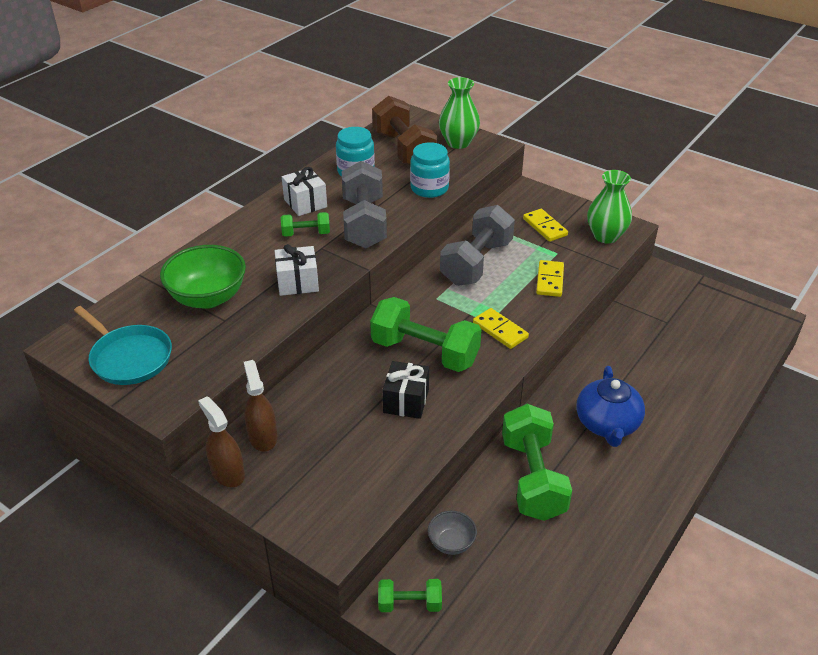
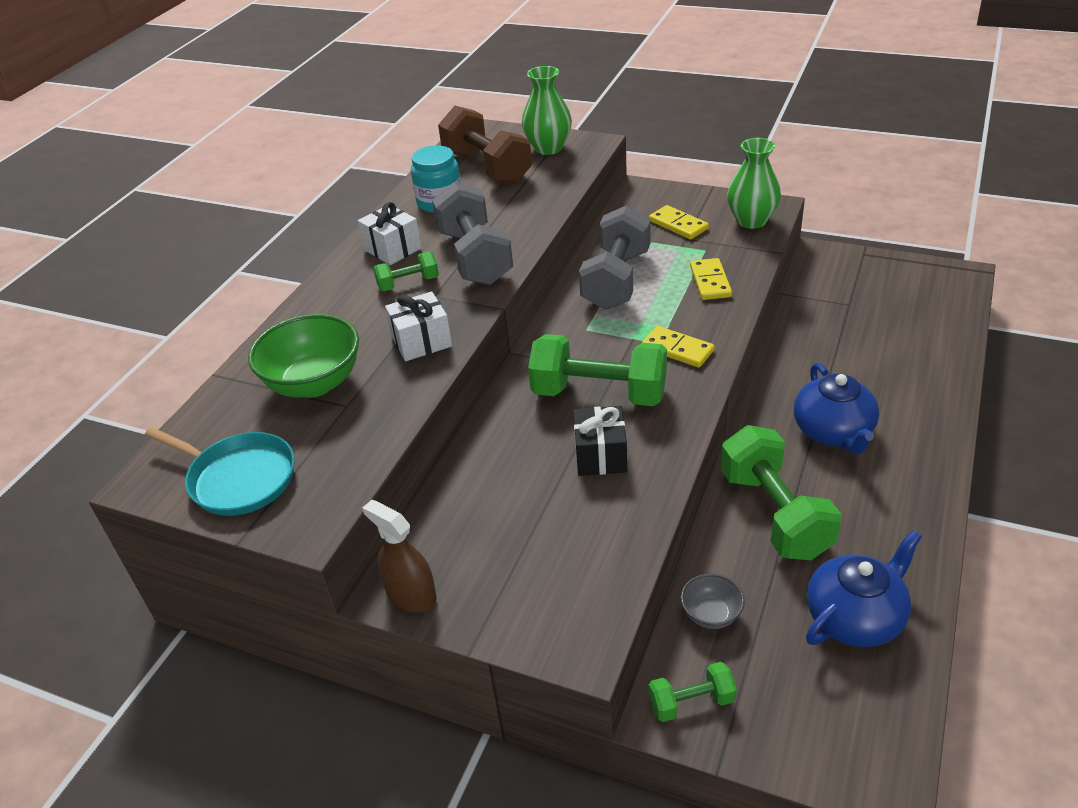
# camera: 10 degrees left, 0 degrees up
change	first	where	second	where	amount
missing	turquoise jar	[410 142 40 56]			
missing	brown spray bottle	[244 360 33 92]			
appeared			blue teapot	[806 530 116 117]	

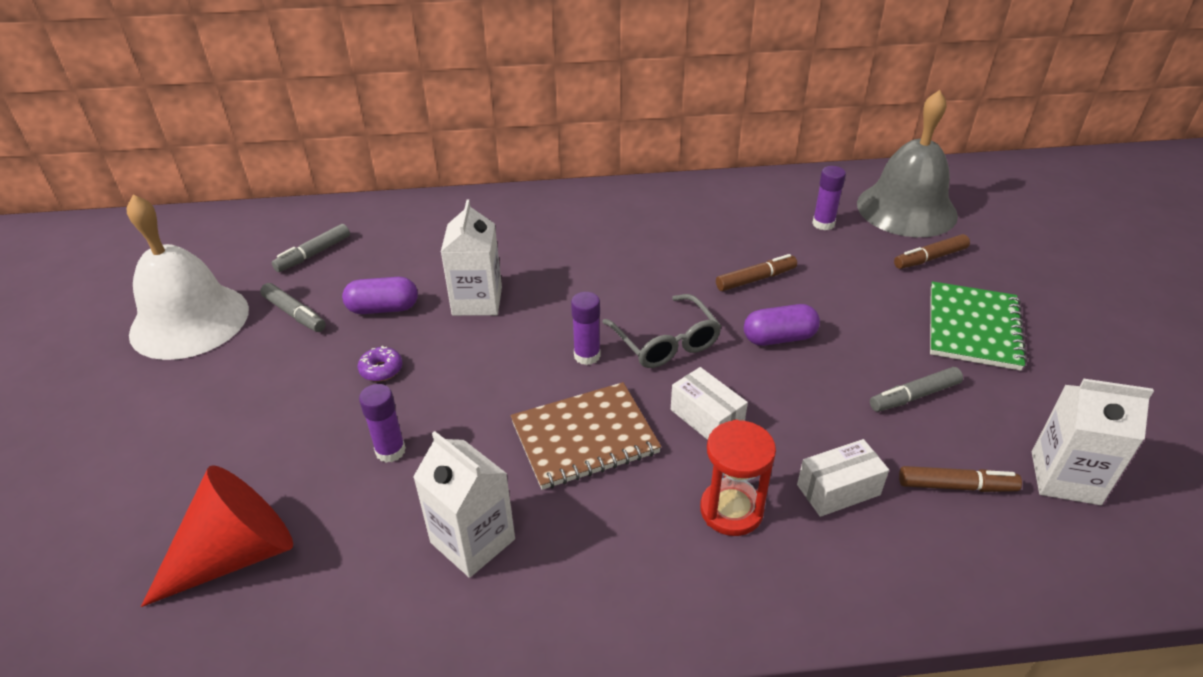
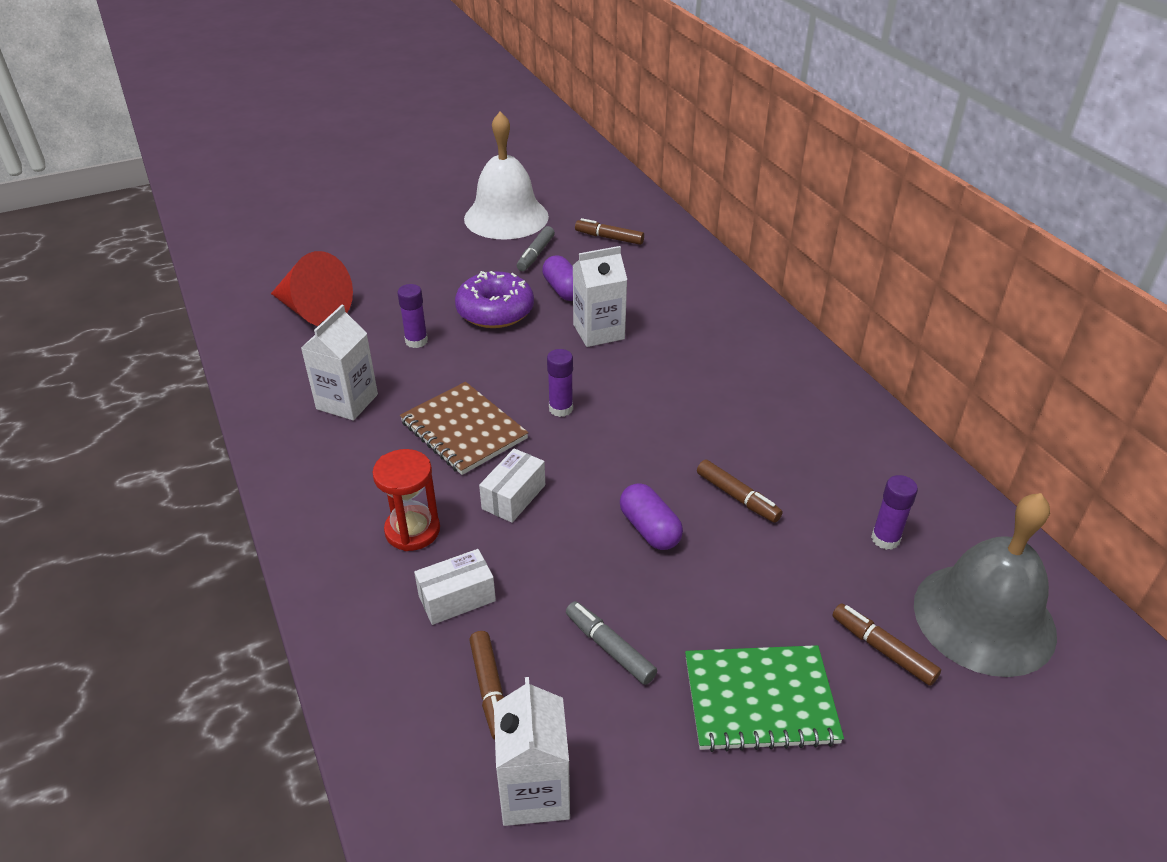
# camera: 70 degrees right, 0 degrees up
change	first	where	second	where	amount
colour	grey marker	[272 224 78 48]	brown marker	[575 218 69 27]	
missing	grey glasses	[602 294 119 74]			
size	purple donut	[358 346 45 35]		[455 271 79 57]	x2.24
spun	white box	[797 439 92 78]		[414 549 82 76]	75 degrees counterclockwise

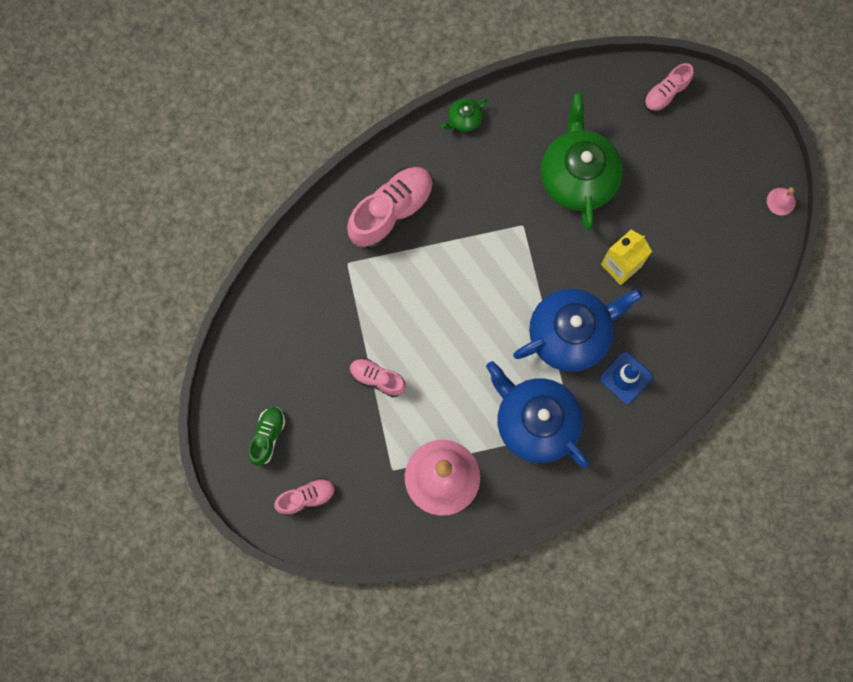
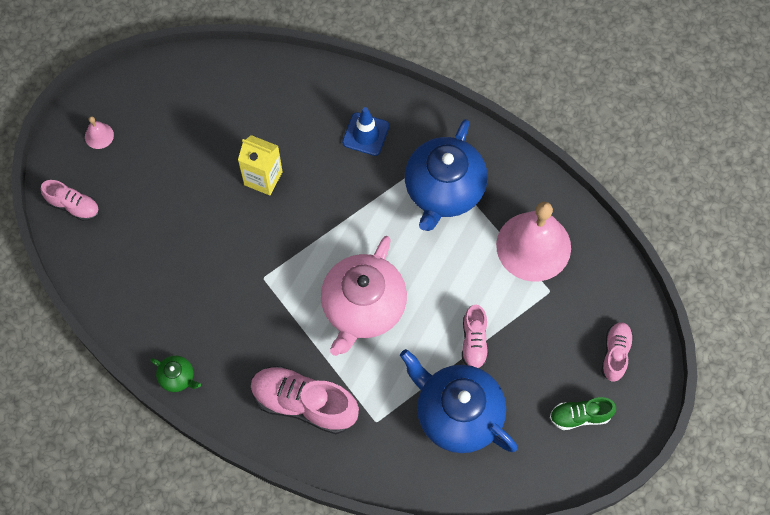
# camera: 115 degrees left, 10 degrees down
change	first	where	second	where	amount
missing	green teapot	[541 93 82 137]			
relocated	pink bell	[767 187 29 28]		[85 116 29 33]	
relocated	blue teapot	[513 288 130 84]		[400 349 118 104]	
spun	pink shoe	[274 478 62 38]		[601 322 33 60]	60 degrees clockwise
appeared			pink teapot	[321 236 86 120]	

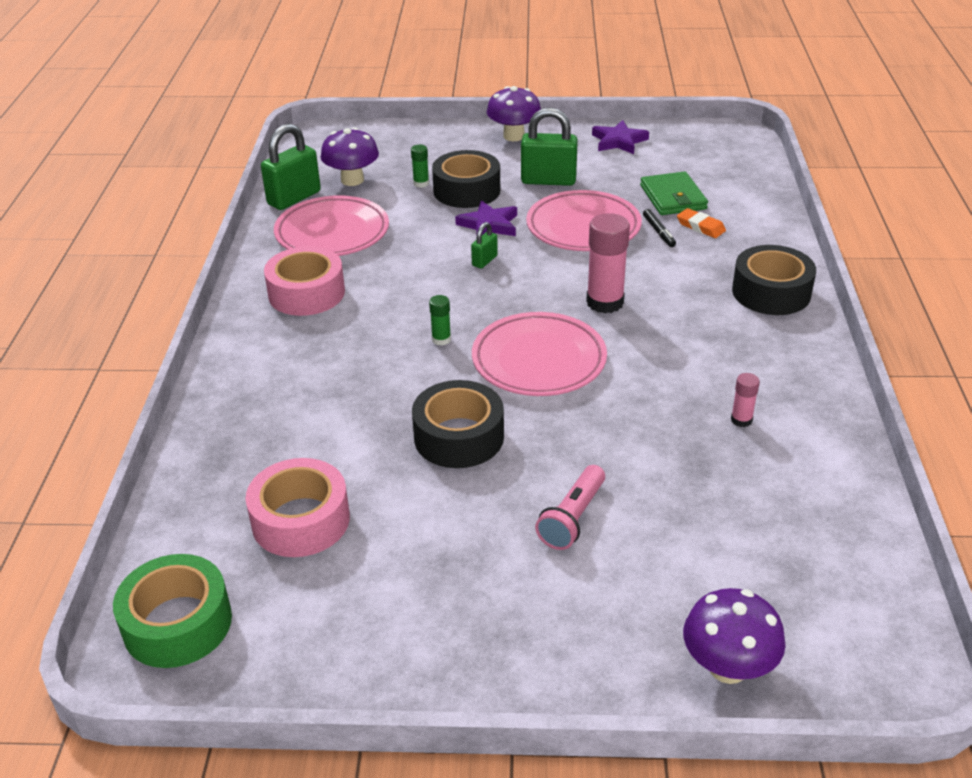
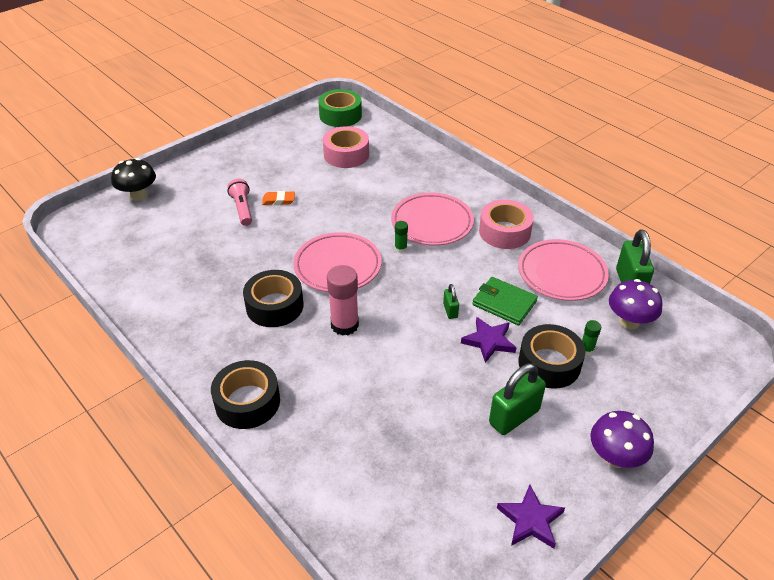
# camera: 135 degrees right, 5 degrees up
change	first	where	second	where	amount
relocated	green wallet	[640 171 68 44]		[472 277 66 48]	
relocated	pink plate	[526 190 116 61]		[391 193 83 53]	
relocated	orange eraser	[677 208 49 30]		[262 191 33 14]	
missing	black marker	[643 209 33 38]			
missing	pink glue stick	[731 373 29 54]			
relocated	black tape	[412 380 92 88]		[243 270 61 57]	
colour	purple mushroom	[683 588 103 96]	black mushroom	[111 158 45 43]	

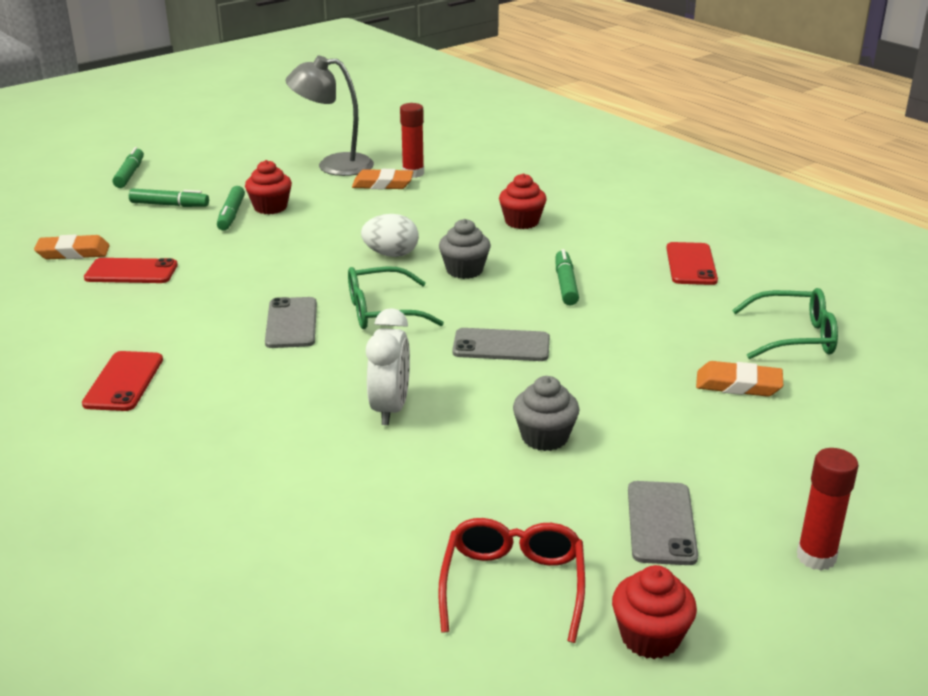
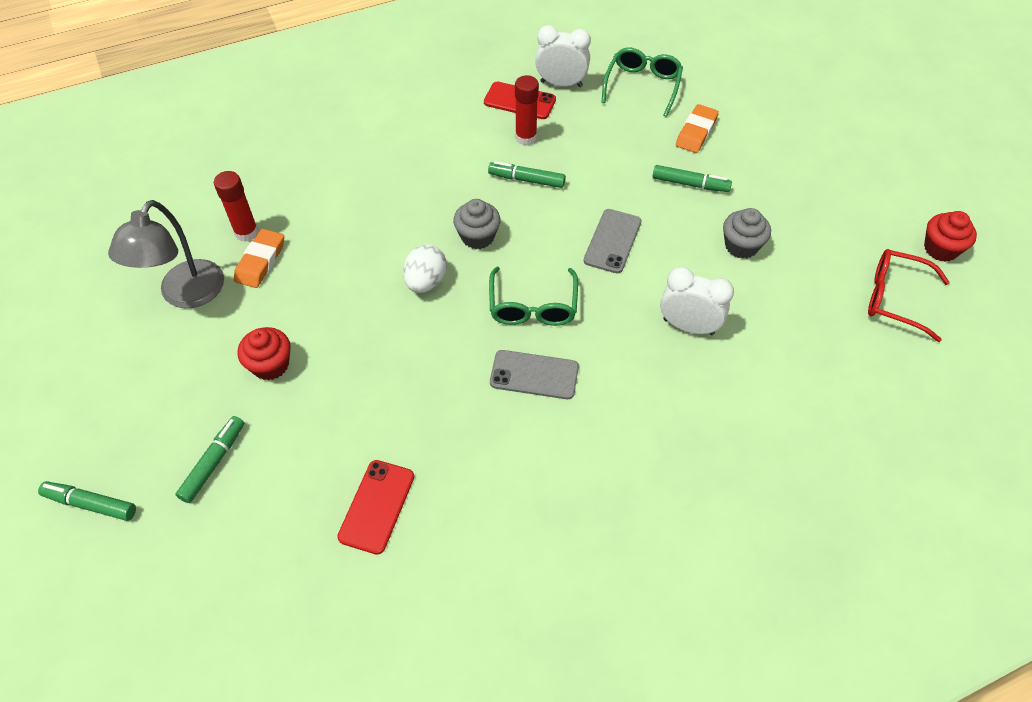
# camera: 75 degrees left, 25 degrees up
change	first	where	second	where	amount
missing	red cupcake	[499 173 48 56]			
relocated	green marker	[217 186 28 45]		[653 165 79 27]	
missing	orange eraser	[34 235 76 24]			
missing	red phone	[82 351 81 60]			
relocated	red glue stick	[797 448 62 123]		[515 75 24 71]	
missing	grey phone	[628 481 70 84]			
appeared			white clock	[535 25 56 62]	

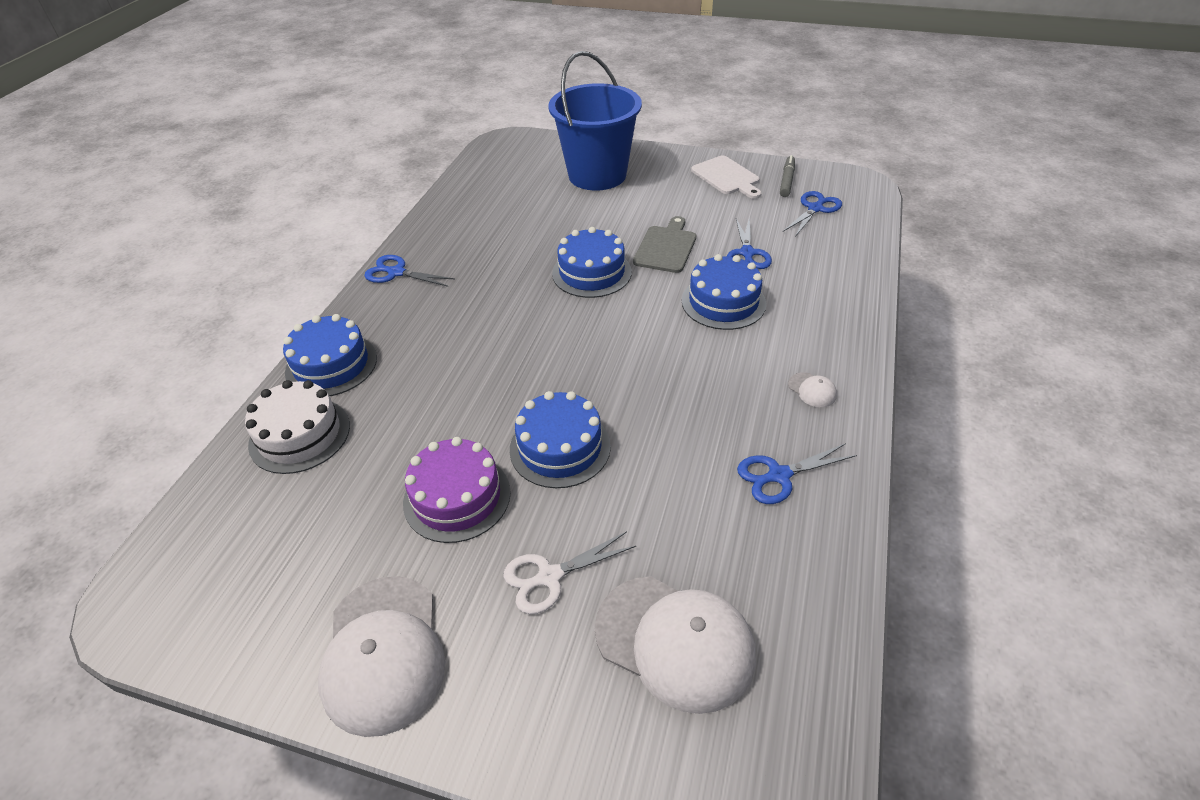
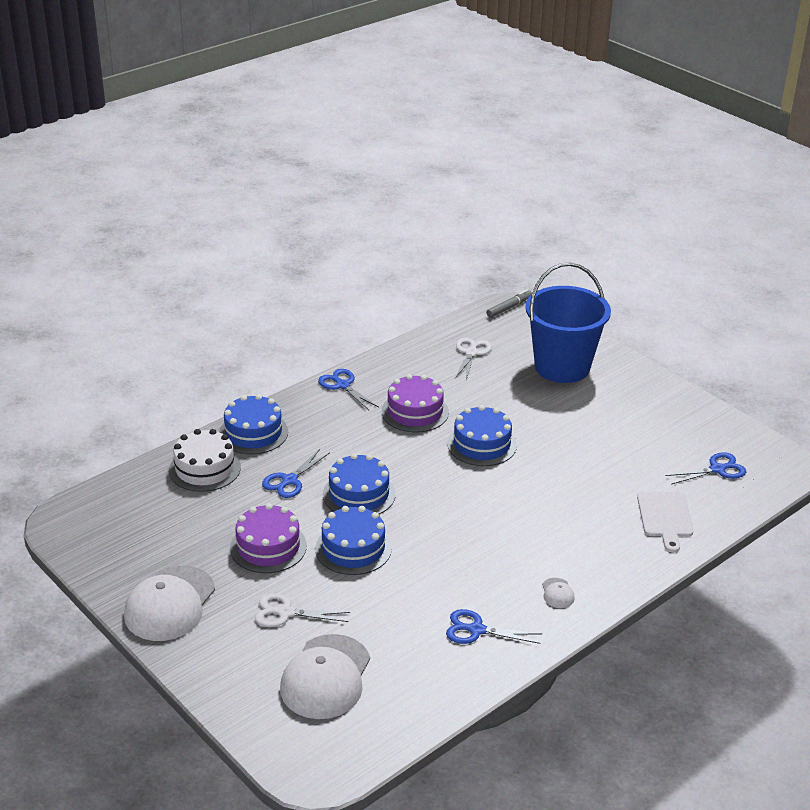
# camera: 30 degrees right, 10 degrees down
change	first	where	second	where	amount
relocated	grey marker	[780 155 15 42]		[487 289 45 29]	
relocated	white cutting board	[691 156 70 43]		[637 492 56 60]	
missing	grey cutting board	[633 216 63 57]			
relocated	blue scissors	[727 219 45 50]		[262 449 67 49]	
relocated	blue cake	[682 254 84 76]		[323 453 73 61]	
spun	white cap	[595 576 161 138]		[280 634 90 85]	45 degrees clockwise
appeared			white scissors	[455 338 37 42]	
appeared			purple cake	[382 374 67 58]	

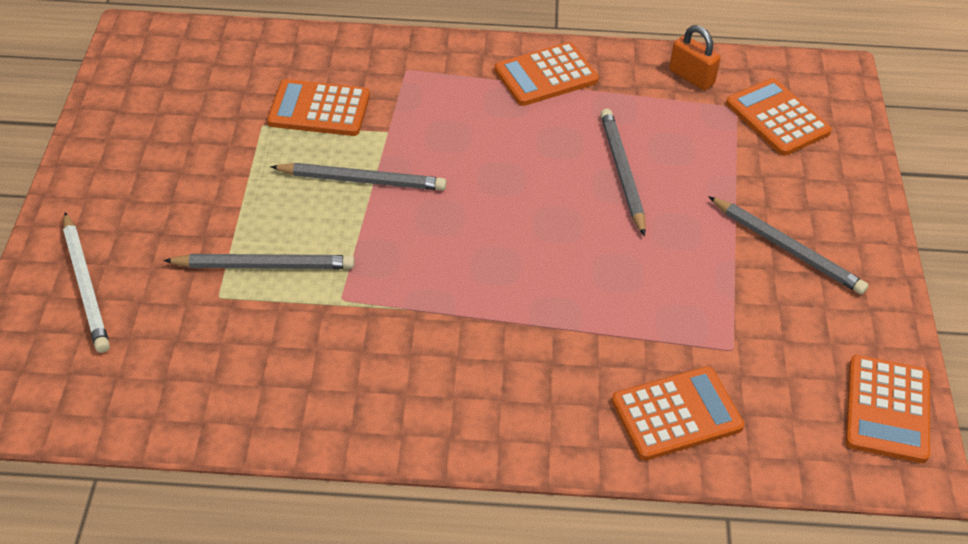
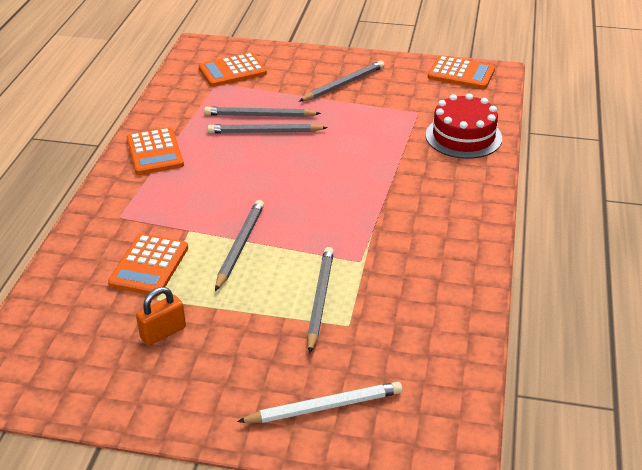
# camera: 80 degrees left, 10 degrees down
change	first	where	second	where	amount
relocated	orange padlock	[669 25 52 65]		[136 287 50 59]	
exchanged	orange calculator	[612 366 132 95]	red cake	[426 93 76 66]	
appeared			grey pencil	[204 107 117 10]	

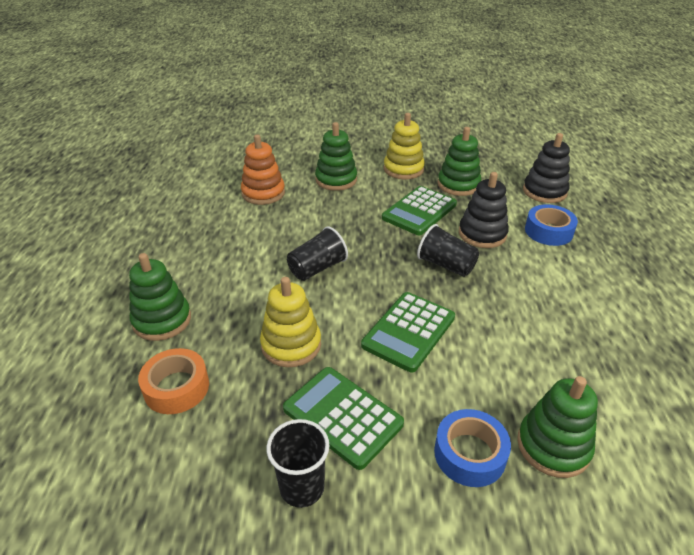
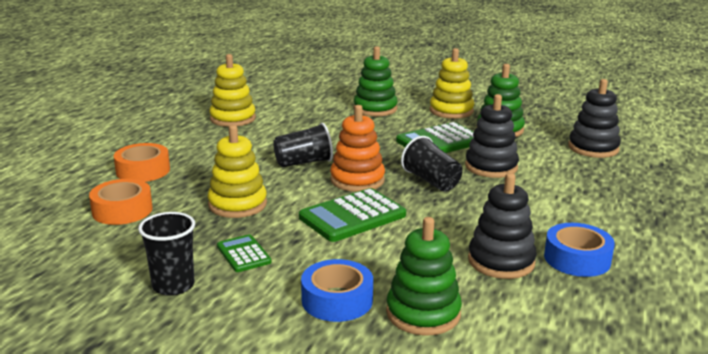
# camera: 20 degrees right, 15 degrees down
change	first	where	second	where	amount
relocated	orange stacking toy	[241 134 44 71]		[330 105 55 87]	
relocated	blue tape	[525 204 53 42]		[544 223 71 54]	
exchanged	green stacking toy	[129 253 62 88]	orange tape	[114 143 56 39]	
size	green calculator	[283 367 121 103]		[217 234 54 38]	x0.56
appeared			yellow stacking toy	[209 54 47 73]	
appeared			black stacking toy	[468 173 69 106]	

